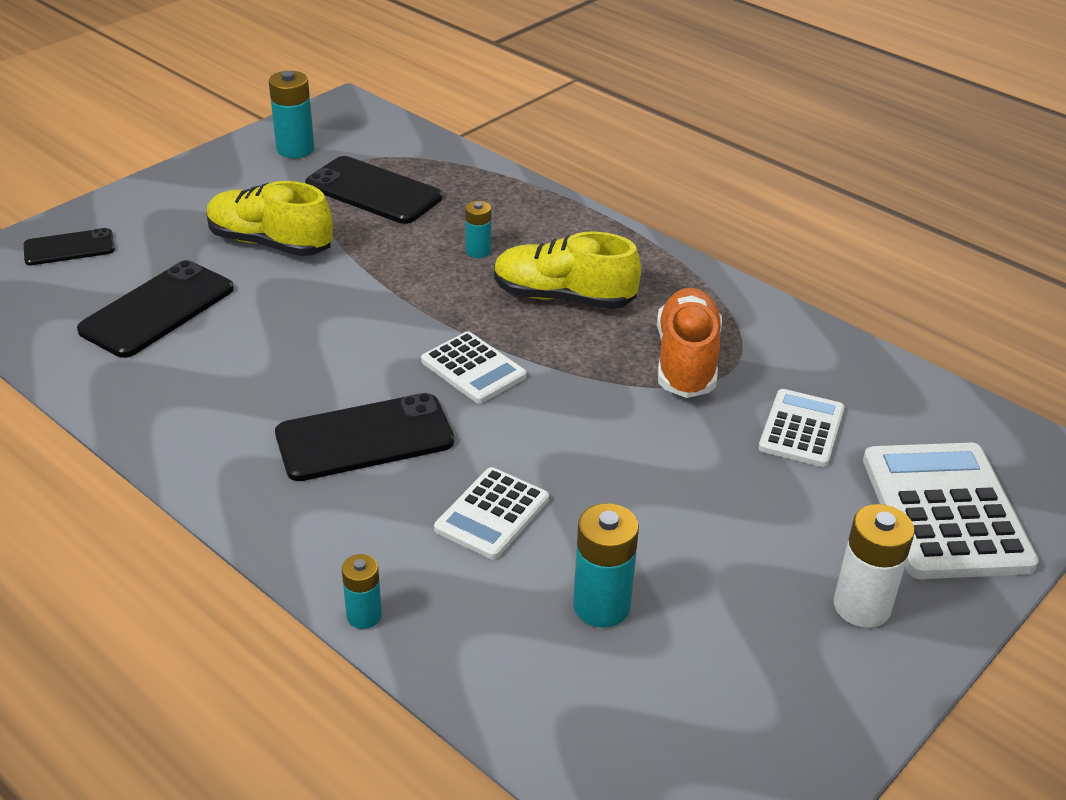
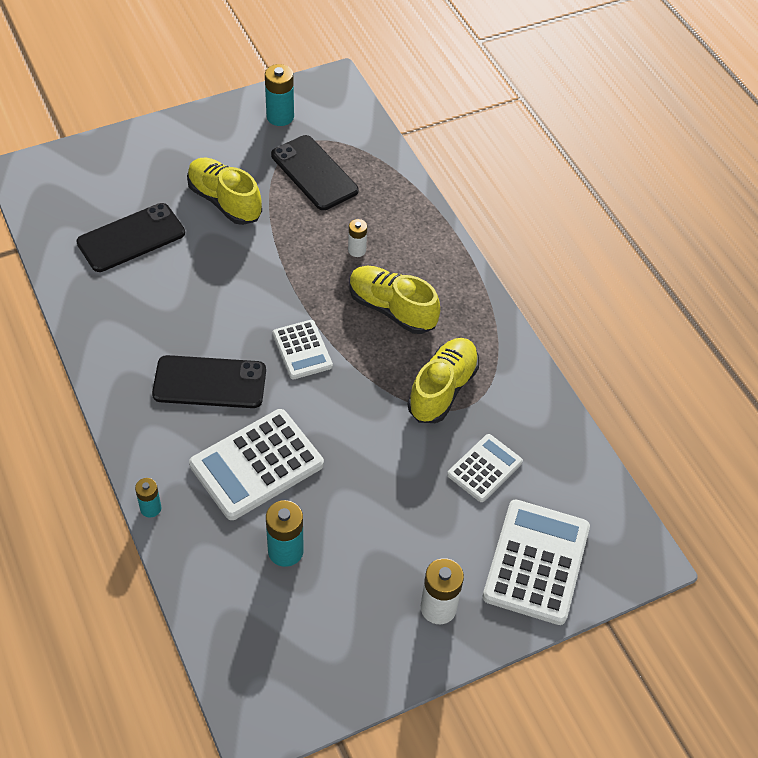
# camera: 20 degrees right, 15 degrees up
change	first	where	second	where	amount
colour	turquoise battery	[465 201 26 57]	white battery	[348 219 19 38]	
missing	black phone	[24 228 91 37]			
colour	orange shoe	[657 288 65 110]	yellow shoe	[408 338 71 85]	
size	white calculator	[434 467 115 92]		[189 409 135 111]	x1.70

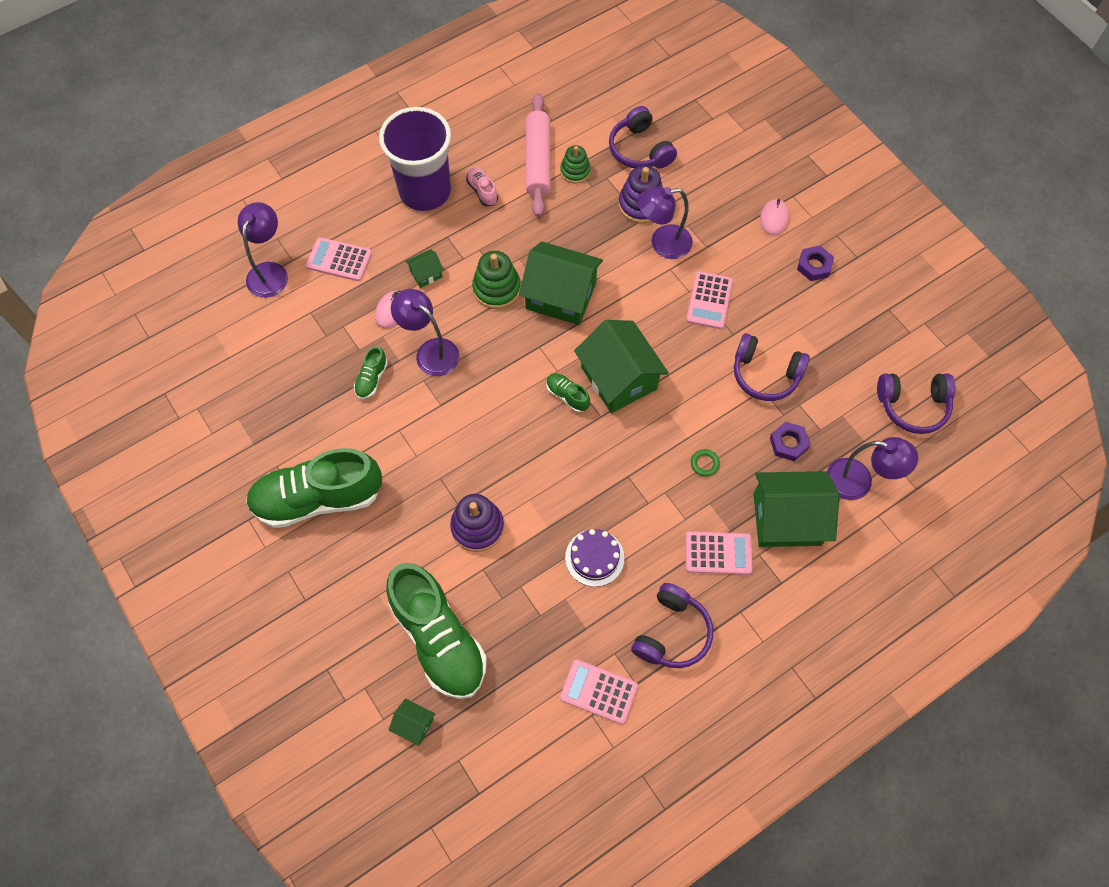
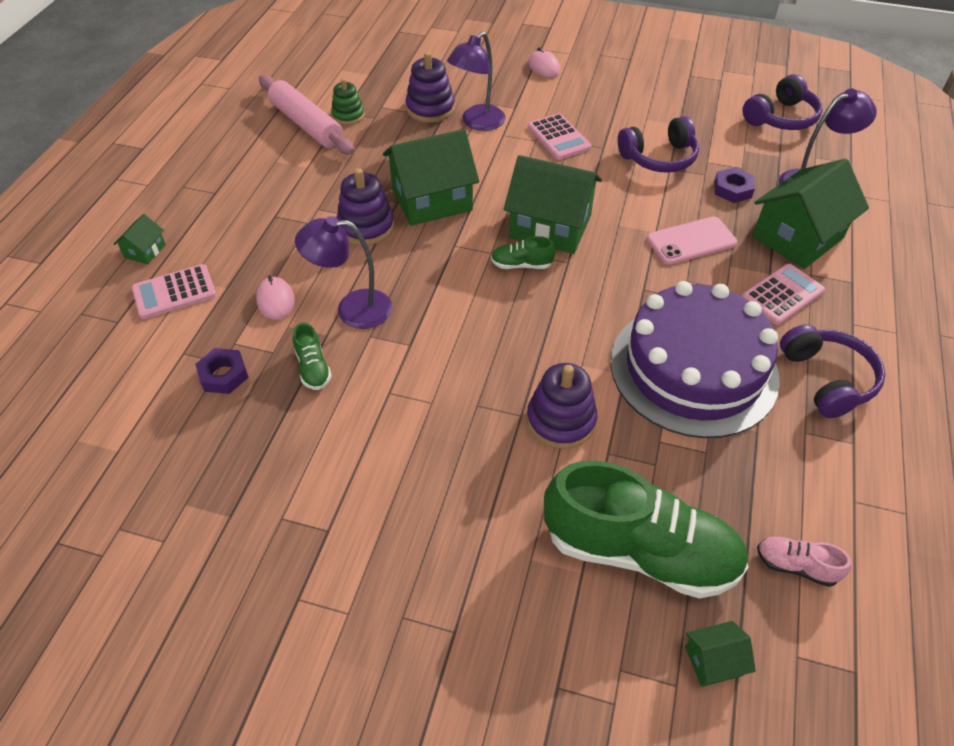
# camera: 40 degrees left, 15 degrees down
change	first	where	second	where	amount
missing	purple headphones	[609 106 68 62]			
missing	purple cup	[379 107 72 104]			
relocated	pink shoe	[466 167 32 39]		[757 536 95 51]	
missing	purple lamp	[238 202 50 96]			
relocated	purple nut	[797 246 37 35]		[195 348 54 46]	
relocated	green house	[405 249 39 39]		[114 214 52 50]	
colour	green stacking toy	[472 251 49 58]	purple stacking toy	[337 168 58 77]	
missing	green shoe	[246 448 136 80]			
exchanged	green ring	[691 449 29 28]	pink phone	[647 217 90 48]	
size	purple cake	[565 529 59 58]		[611 281 169 157]	x2.27
missing	pink calculator	[560 659 78 65]			

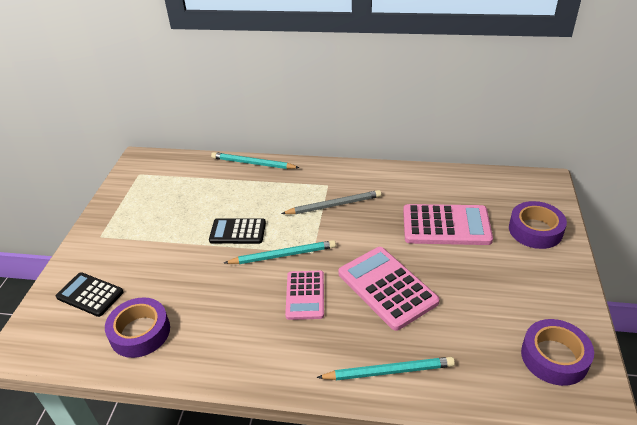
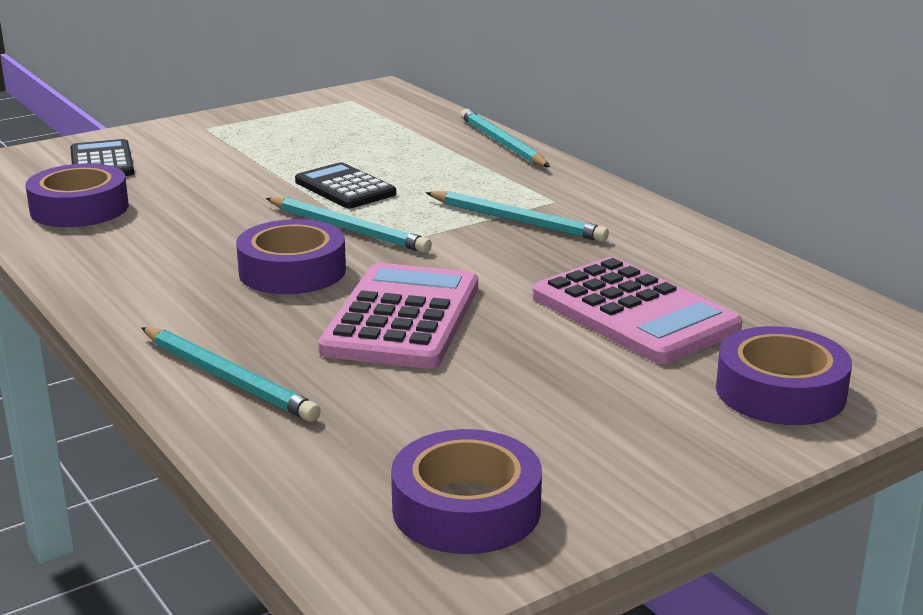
# camera: 45 degrees right, 15 degrees down
change	first	where	second	where	amount
colour	grey pencil	[281 190 100 24]	turquoise pencil	[426 191 183 51]	
exchanged	pink calculator	[285 271 39 49]	purple tape	[236 219 110 75]	

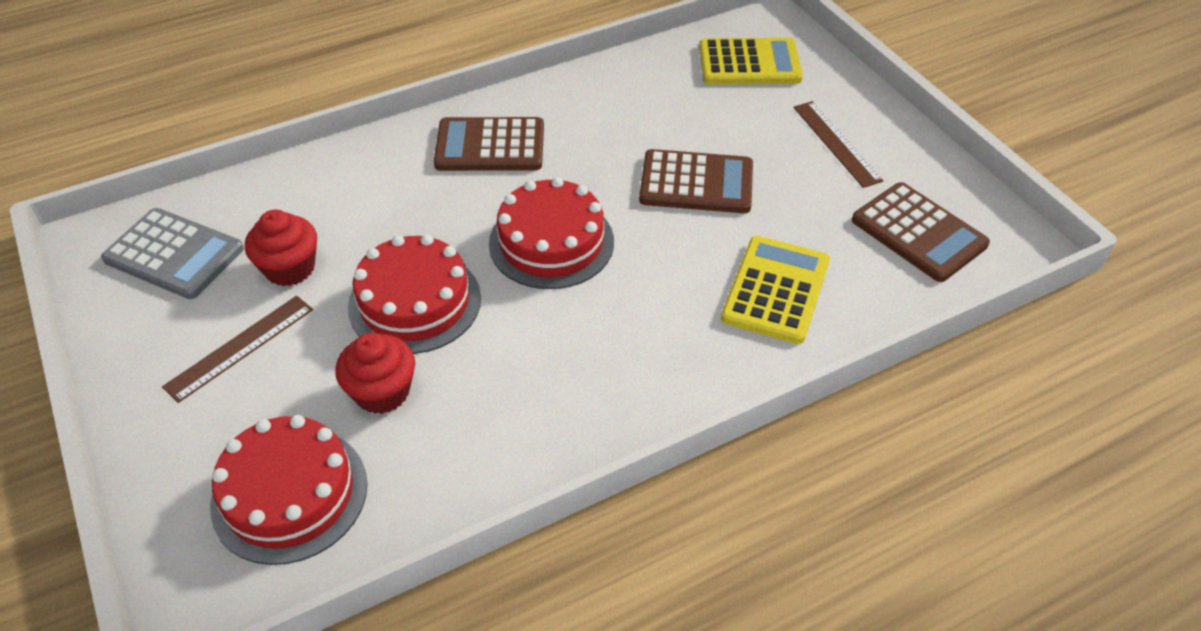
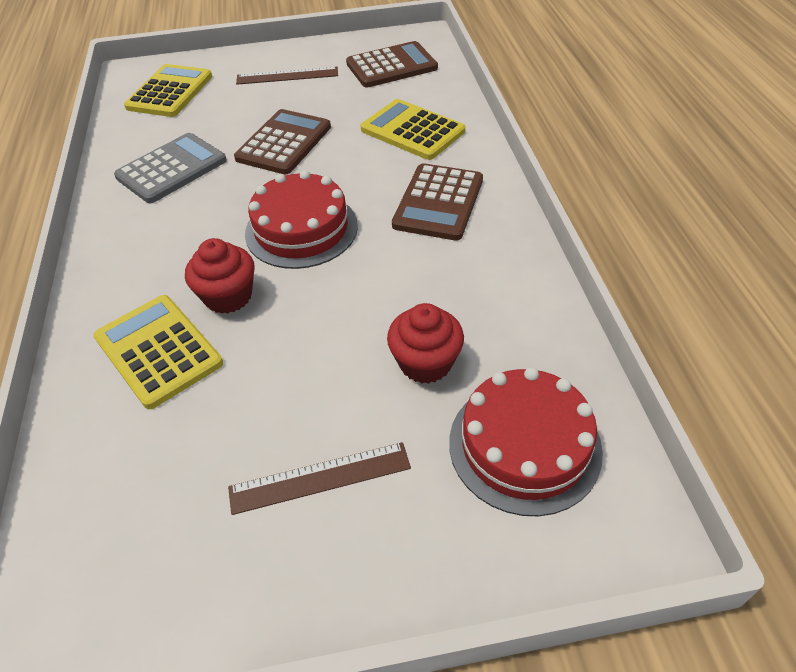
# camera: 70 degrees left, 0 degrees up
change	first	where	second	where	amount
relocated	brown calculator	[434 117 110 54]		[392 163 91 78]	
relocated	grey calculator	[101 208 143 91]		[114 133 113 71]	
relocated	red cupcake	[245 210 72 76]		[185 238 70 76]	
missing	red cake	[348 234 133 120]			
spun	brown ruler	[162 296 151 107]		[228 442 183 73]	75 degrees counterclockwise
appeared			yellow calculator	[94 295 129 114]	

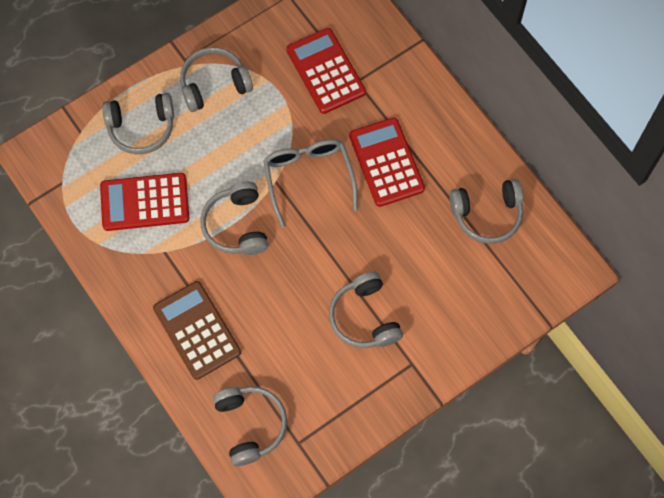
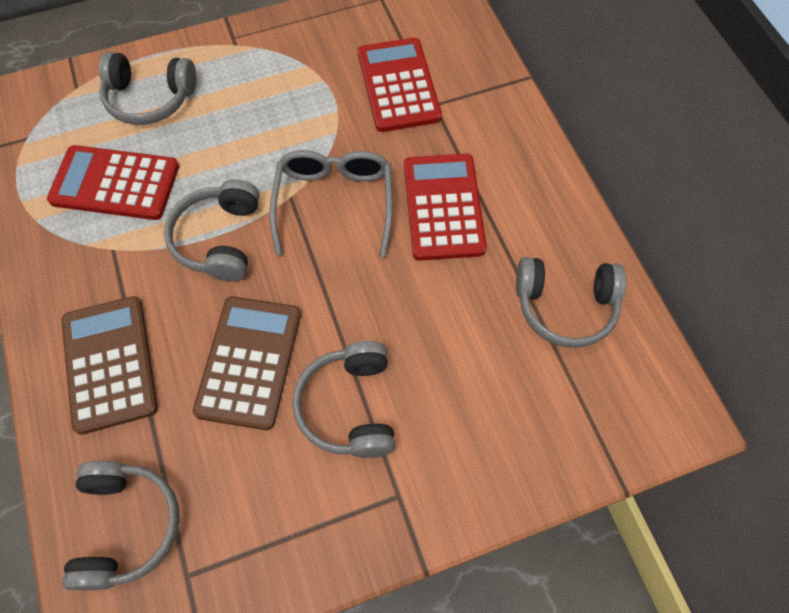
# camera: 15 degrees right, 5 degrees down
change	first	where	second	where	amount
missing	grey headphones	[180 47 73 65]			
appeared			brown calculator	[193 296 108 134]	

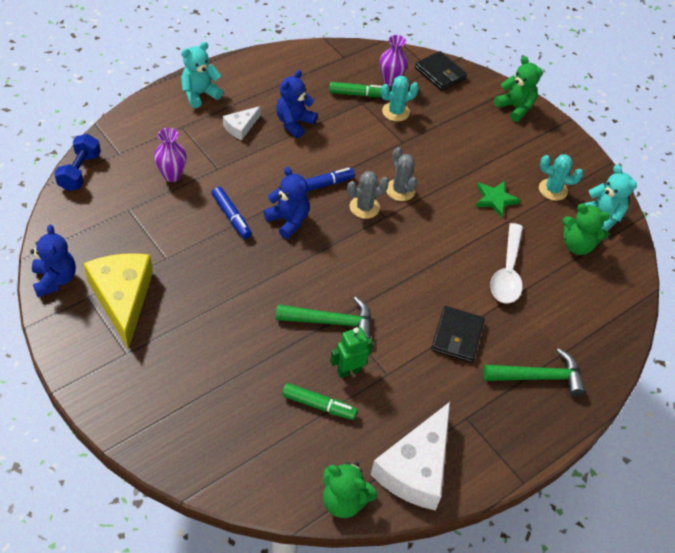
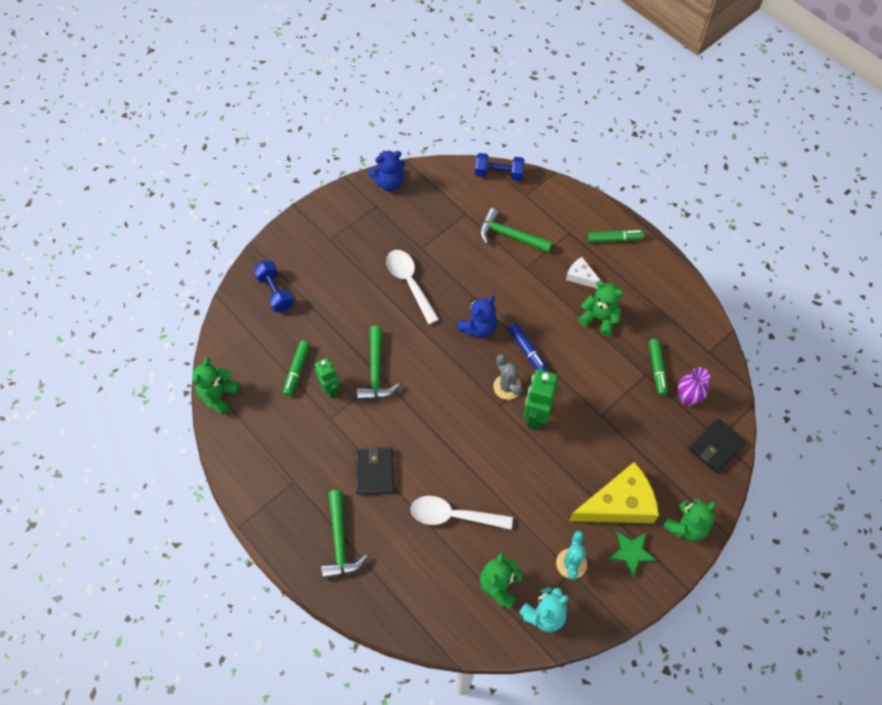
# camera: 90 degrees right, 10 degrees up
change	first	where	second	where	amount
exchanged	turquoise teddy bear	[181 42 42 66]	green marker	[588 230 56 13]	
colour	blue teddy bear	[276 70 41 68]	green teddy bear	[578 281 46 55]	
missing	turquoise cactus	[380 76 39 46]			
exchanged	purple vase	[154 128 33 54]	green hammer	[480 208 73 45]	
exchanged	grey cactus	[386 147 31 54]	green robot	[523 369 35 62]	
relocated	green star	[475 181 45 37]		[609 531 47 46]	
missing	blue marker	[212 187 40 52]			
relocated	yellow cheese	[83 253 70 96]		[569 462 90 61]	
spun	black wallet	[431 306 54 57]		[355 446 39 49]	75 degrees clockwise
missing	white cheese	[371 402 79 109]			
appeared			white spoon	[386 250 53 74]	
appeared			blue dumbbell	[254 261 40 51]	

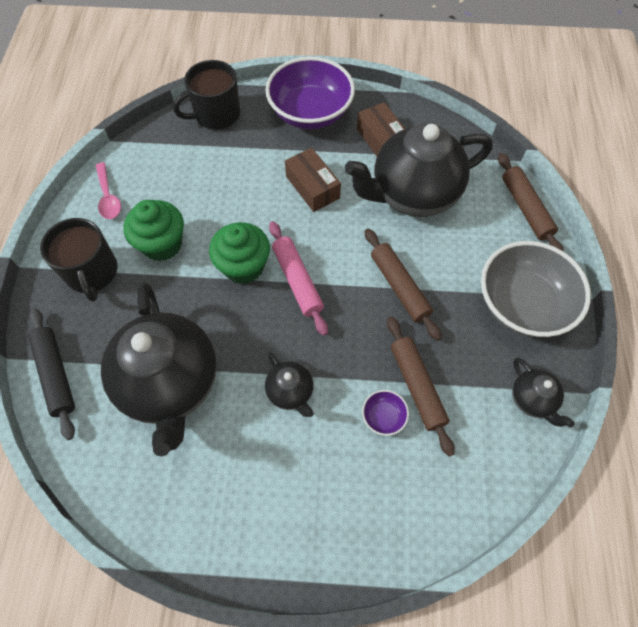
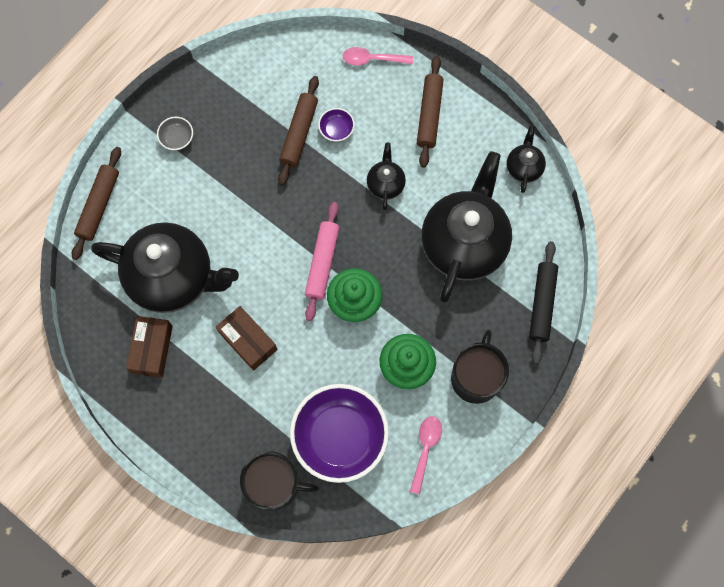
# camera: 145 degrees left, 10 degrees up
change	first	where	second	where	amount
relocated	purple bowl	[265 57 90 72]		[290 384 99 99]	
spun	brown box	[285 148 56 64]		[216 306 62 65]	45 degrees counterclockwise
relocated	brown rolling pin	[365 229 77 112]		[417 56 27 111]	
size	grey bowl	[481 241 110 96]		[157 117 36 33]	x0.41
relocated	black teapot	[512 358 63 69]		[507 126 39 67]	
appeared			pink spoon	[343 47 70 19]	

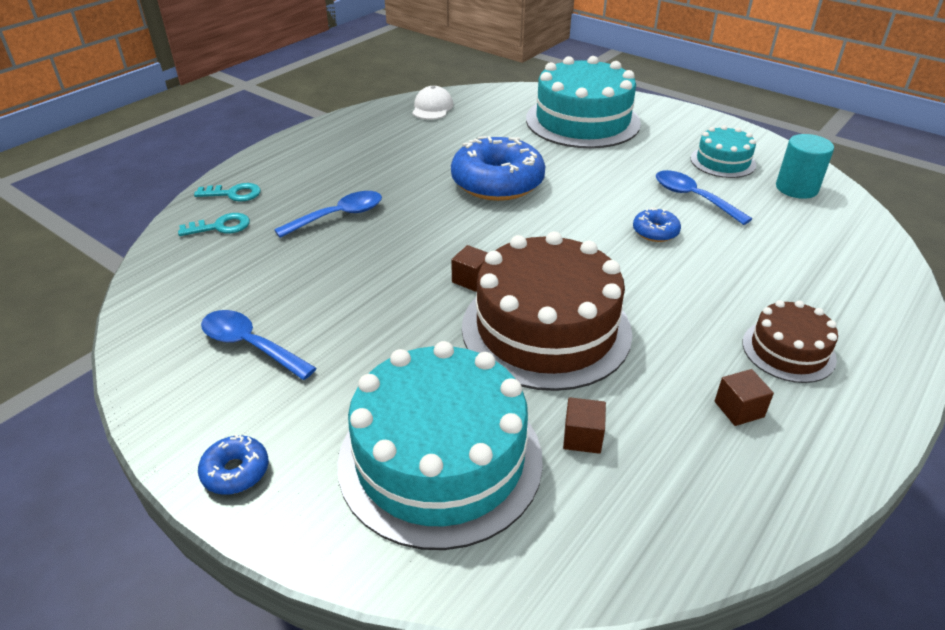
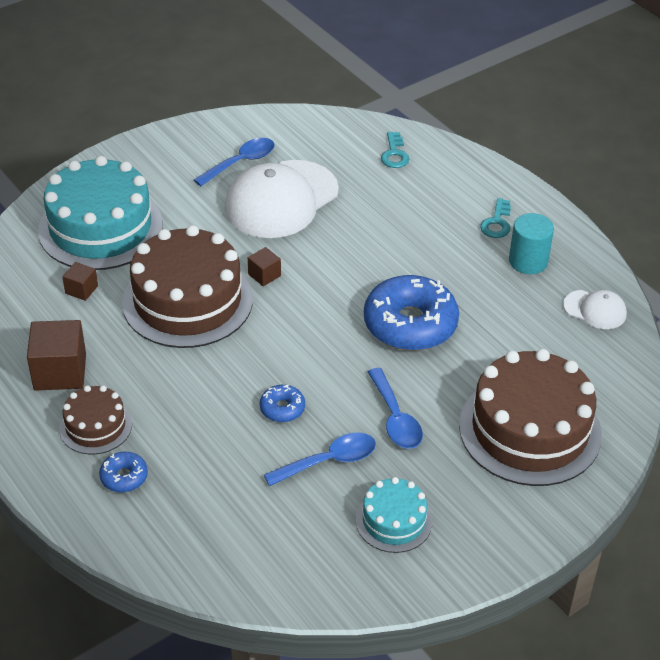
# camera: 105 degrees right, 5 degrees up
change	first	where	second	where	amount
colour	turquoise cake	[526 56 115 92]	brown cake	[459 349 143 137]	
relocated	turquoise cylinder	[776 134 58 65]		[509 213 45 61]	
relocated	turquoise key	[194 183 67 18]		[480 198 31 40]	
relocated	blue spoon	[274 191 108 47]		[368 368 55 81]	
size	brown cube	[715 369 59 57]		[27 320 59 71]	x1.92
relocated	blue donut	[198 434 71 61]		[99 452 49 40]	
appeared			white cap	[225 160 114 78]	

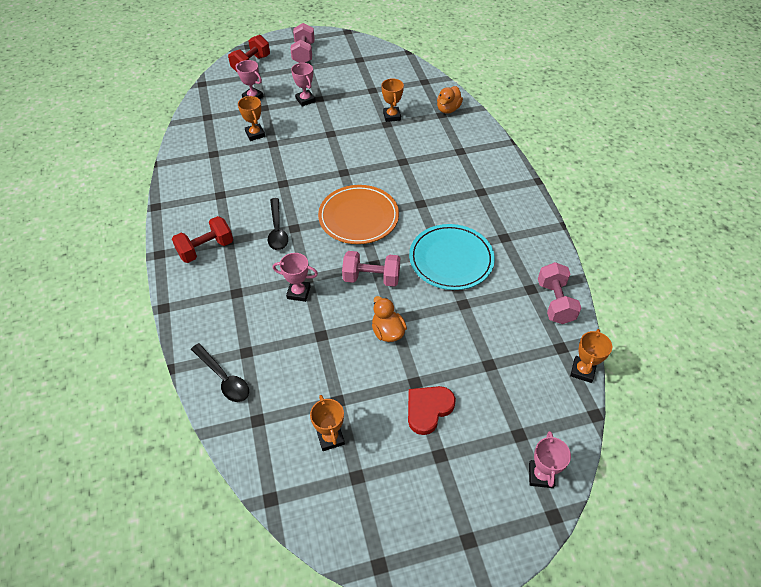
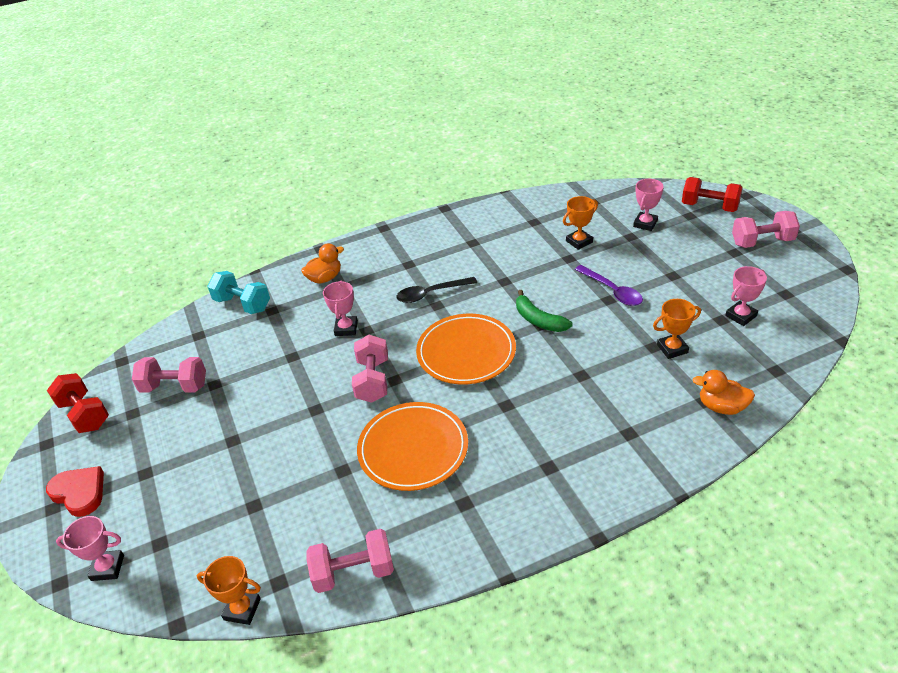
# camera: 85 degrees right, 10 degrees down
change	first	where	second	where	amount
relocated	pink trophy	[291 63 25 44]		[725 266 42 60]	
relocated	red dumbbell	[172 216 61 47]		[47 373 62 60]	
colour	turquoise plate	[409 224 86 66]	orange plate	[357 402 111 89]	
relocated	orange duck	[372 296 35 46]		[301 243 43 41]	
exchanged	black spoon	[191 343 58 59]	turquoise dumbbell	[207 271 63 43]	
relocated	red heart	[408 386 48 49]		[46 466 58 51]	
exchanged	orange trophy	[310 395 35 56]	pink dumbbell	[132 357 74 36]	
appeared			purple spoon	[575 265 68 41]	
appeared			green banana	[516 290 56 42]	

